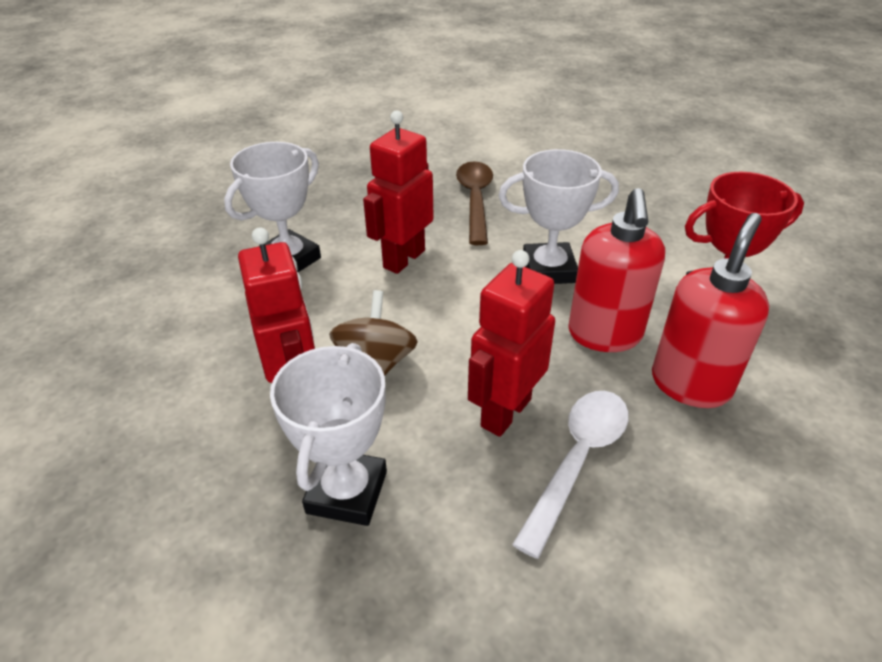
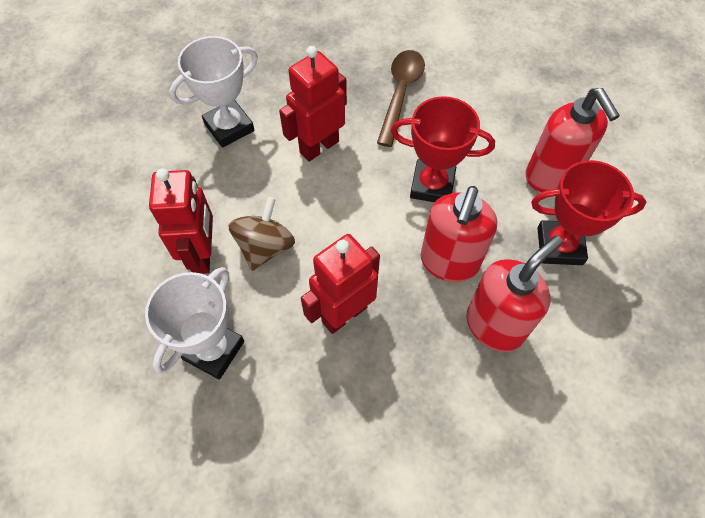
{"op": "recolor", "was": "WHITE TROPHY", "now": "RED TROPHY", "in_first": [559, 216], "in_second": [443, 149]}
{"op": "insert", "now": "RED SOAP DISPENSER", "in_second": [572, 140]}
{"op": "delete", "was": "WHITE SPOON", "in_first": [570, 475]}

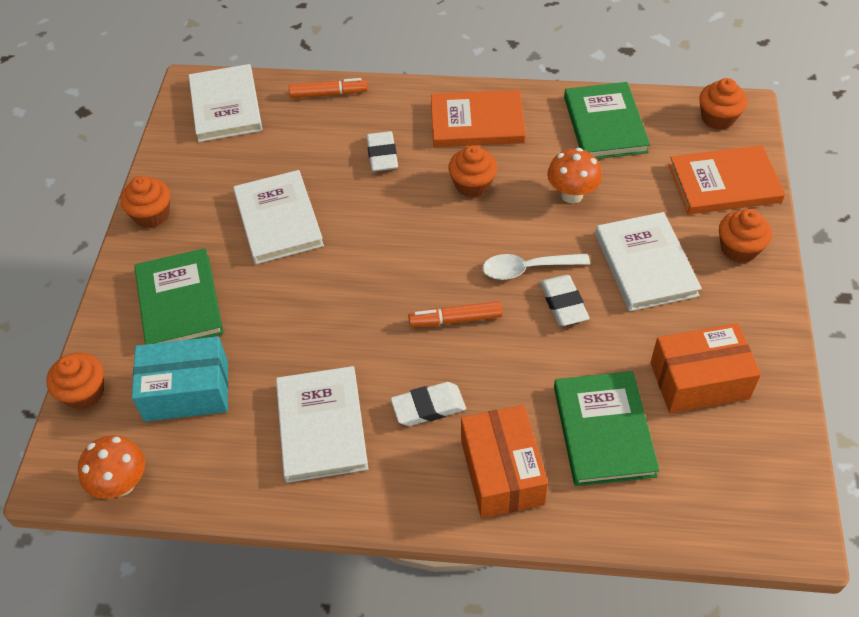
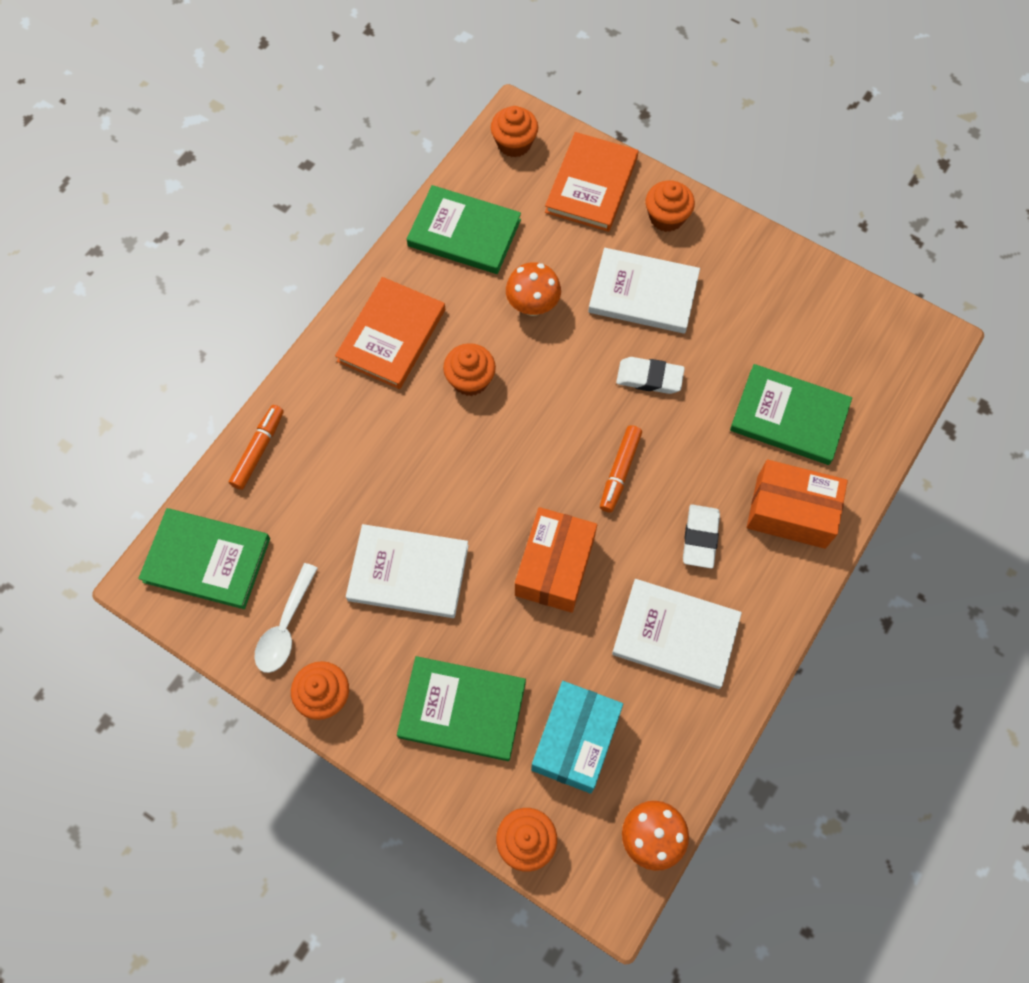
{"op": "recolor", "was": "WHITE BOOK", "now": "GREEN BOOK", "in_first": [225, 103], "in_second": [204, 558]}
{"op": "move", "was": "WHITE SPOON", "in_first": [536, 266], "in_second": [286, 618]}
{"op": "move", "was": "ORANGE BOX", "in_first": [705, 368], "in_second": [556, 560]}
{"op": "delete", "was": "WHITE ERASER", "in_first": [382, 151]}

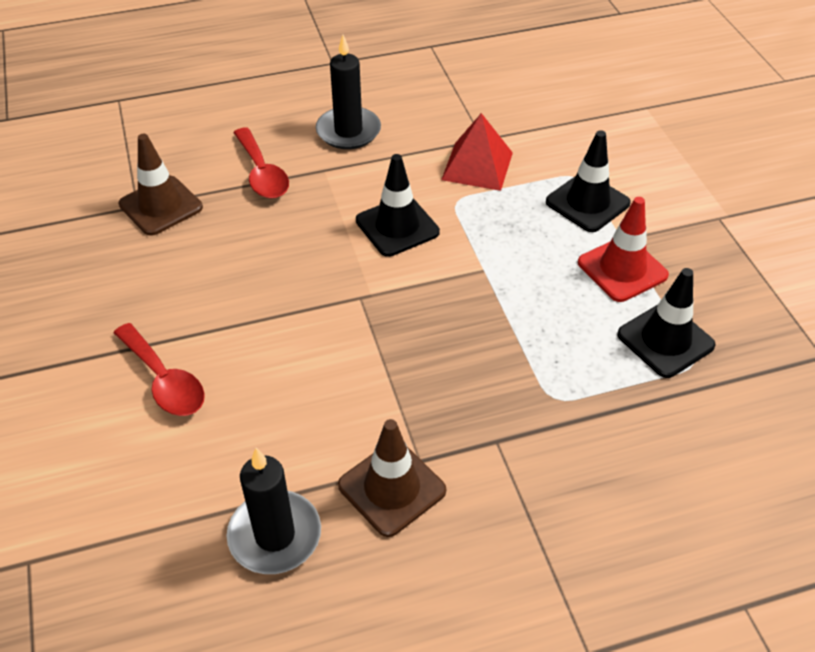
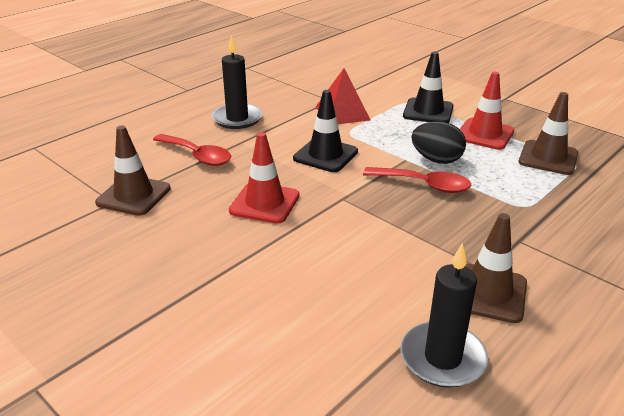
{"op": "insert", "now": "RED TRAFFIC CONE", "in_second": [264, 178]}
{"op": "move", "was": "RED SPOON", "in_first": [159, 369], "in_second": [417, 180]}
{"op": "insert", "now": "BLACK EGG", "in_second": [438, 142]}
{"op": "recolor", "was": "BLACK TRAFFIC CONE", "now": "BROWN TRAFFIC CONE", "in_first": [666, 323], "in_second": [549, 133]}

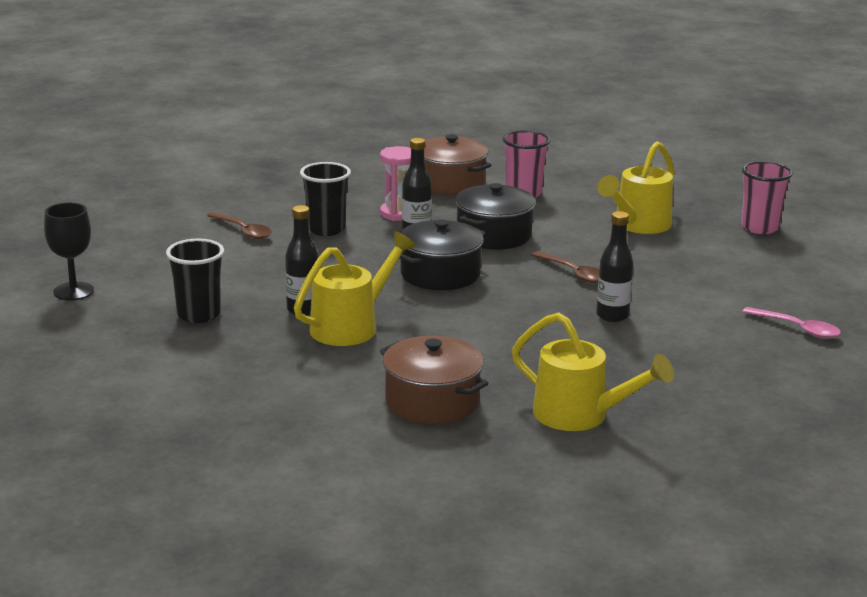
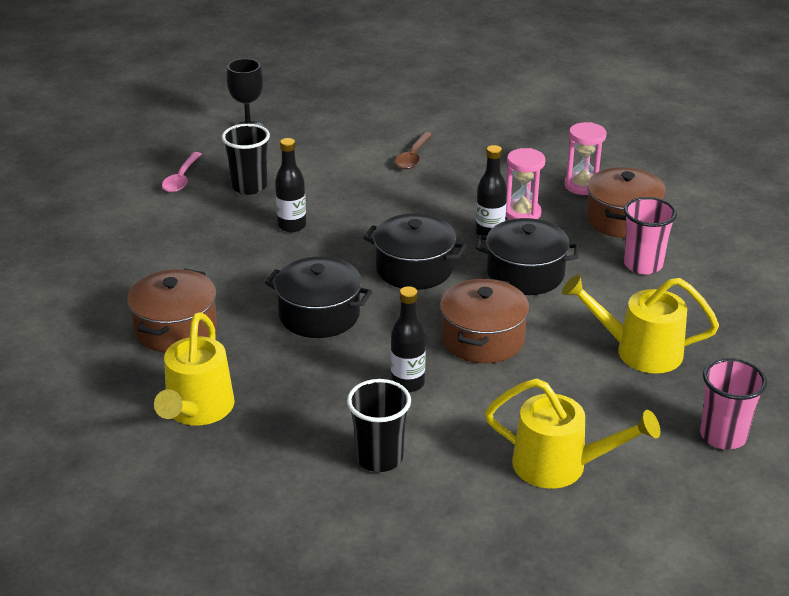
{"op": "move", "was": "PINK SPOON", "in_first": [791, 323], "in_second": [182, 172]}
{"op": "insert", "now": "BLACK POT", "in_second": [318, 297]}
{"op": "move", "was": "BLACK CUP", "in_first": [325, 199], "in_second": [379, 425]}
{"op": "replace", "was": "BROWN SPOON", "now": "BROWN POT", "in_first": [565, 267], "in_second": [485, 320]}
{"op": "move", "was": "YELLOW WATERING CAN", "in_first": [355, 288], "in_second": [572, 433]}
{"op": "insert", "now": "PINK HOURGLASS", "in_second": [586, 158]}

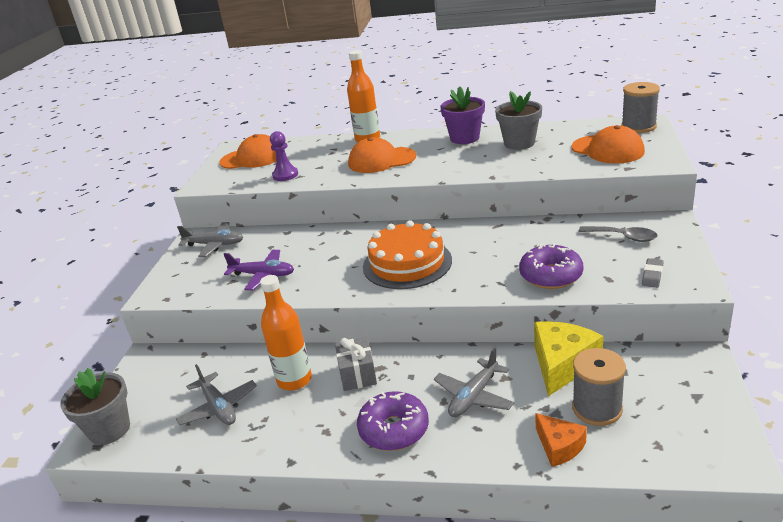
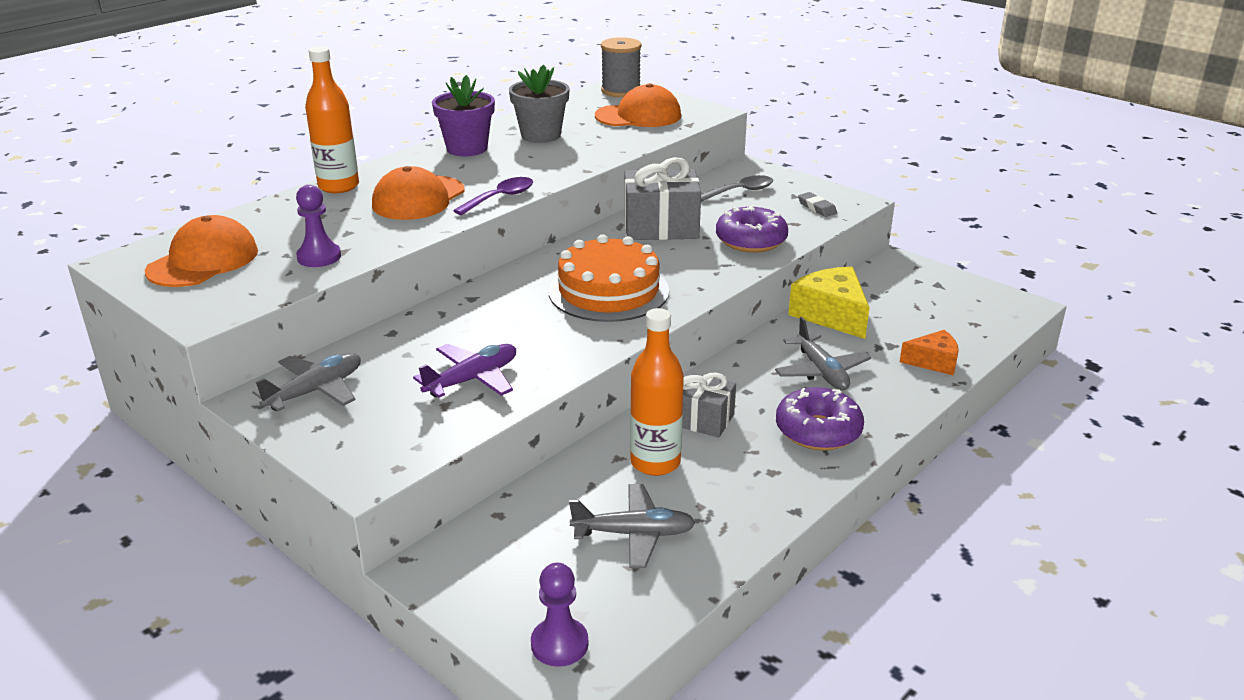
{"op": "insert", "now": "PURPLE SPOON", "in_second": [493, 196]}
{"op": "replace", "was": "GREY FLOWER POT", "now": "PURPLE PAWN", "in_first": [95, 406], "in_second": [559, 614]}
{"op": "insert", "now": "GREY GIFT", "in_second": [662, 198]}
{"op": "delete", "was": "GREY SPOOL", "in_first": [599, 387]}

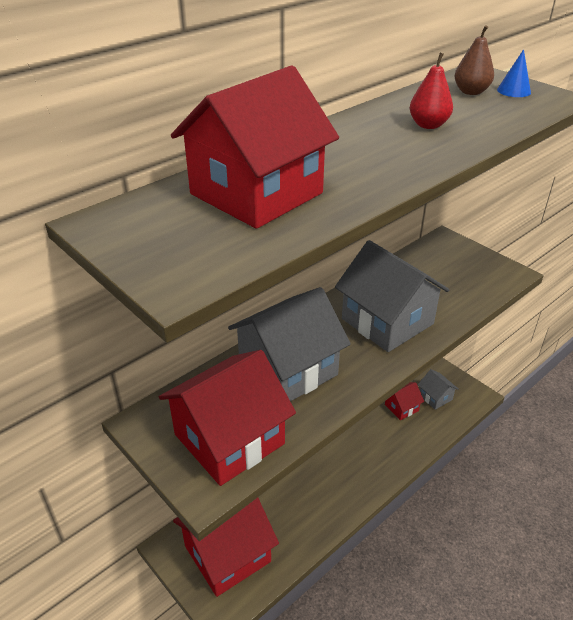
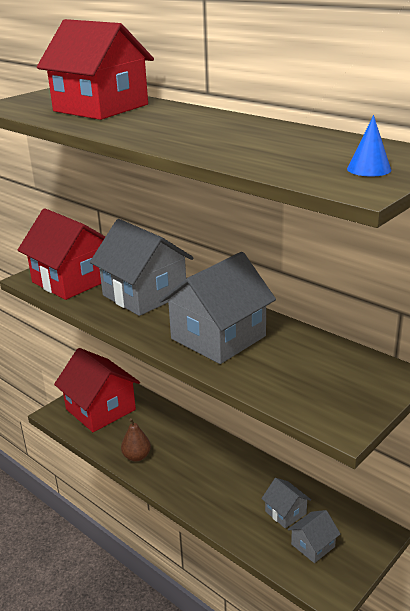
{"op": "move", "was": "BROWN PEAR", "in_first": [474, 60], "in_second": [136, 439]}
{"op": "recolor", "was": "RED HOUSE", "now": "GREY HOUSE", "in_first": [404, 401], "in_second": [286, 503]}
{"op": "delete", "was": "RED PEAR", "in_first": [431, 91]}

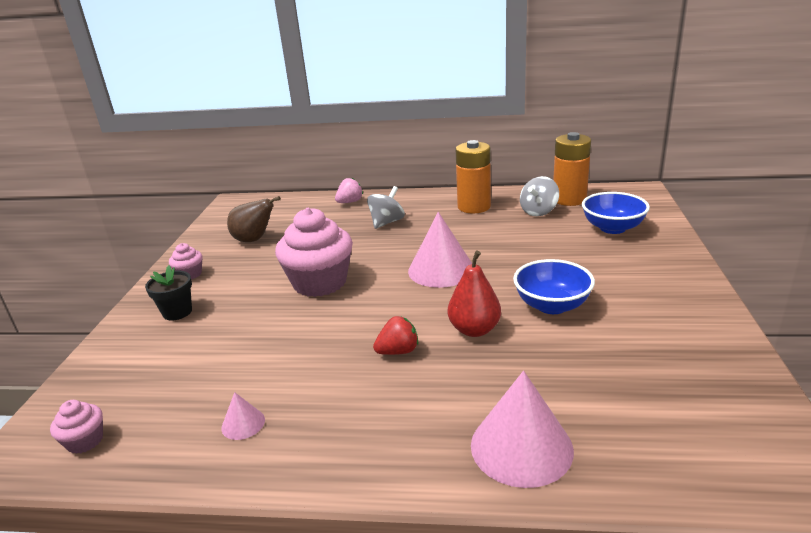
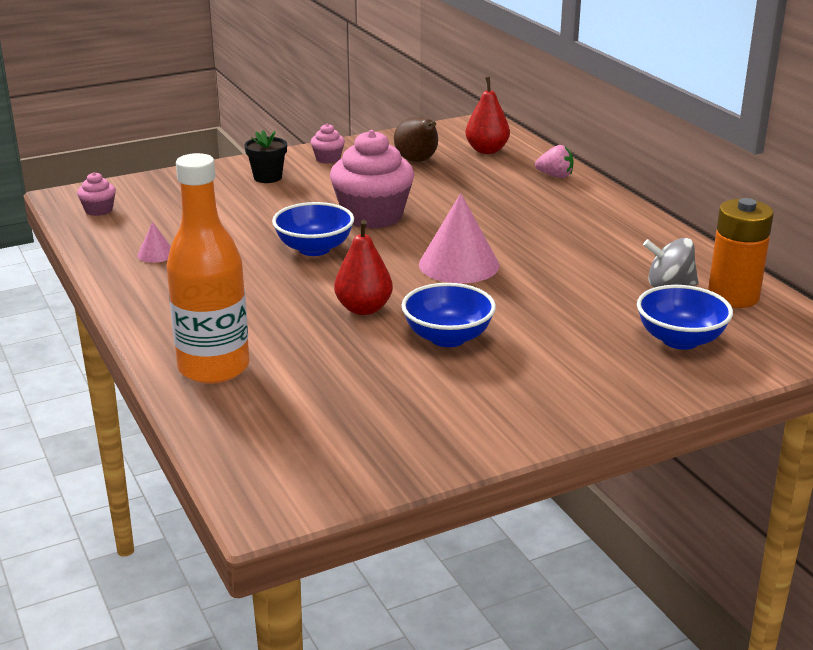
{"op": "replace", "was": "PINK CONE", "now": "ORANGE BOTTLE", "in_first": [522, 429], "in_second": [208, 268]}
{"op": "insert", "now": "BLUE BOWL", "in_second": [313, 229]}
{"op": "insert", "now": "RED PEAR", "in_second": [487, 115]}
{"op": "delete", "was": "GREY SPINNING TOP", "in_first": [386, 207]}
{"op": "delete", "was": "RED STRAWBERRY", "in_first": [396, 335]}
{"op": "delete", "was": "ORANGE BATTERY", "in_first": [473, 176]}

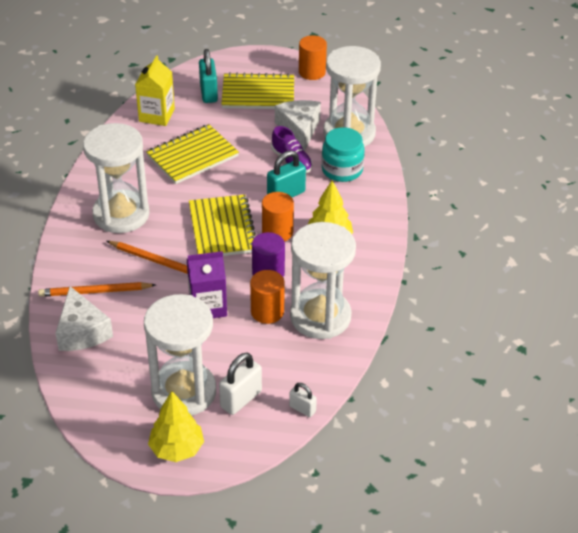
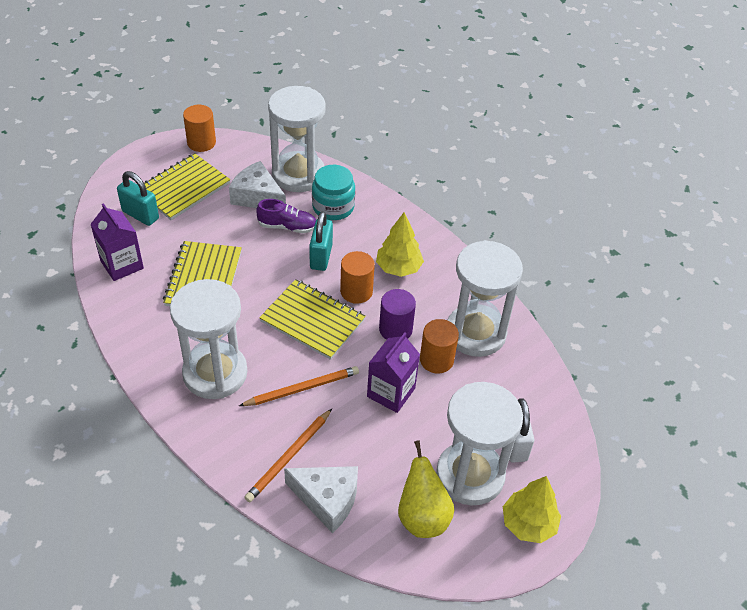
{"op": "recolor", "was": "YELLOW CARTON", "now": "PURPLE CARTON", "in_first": [155, 90], "in_second": [117, 242]}
{"op": "insert", "now": "YELLOW PEAR", "in_second": [426, 489]}
{"op": "delete", "was": "WHITE PADLOCK", "in_first": [303, 400]}

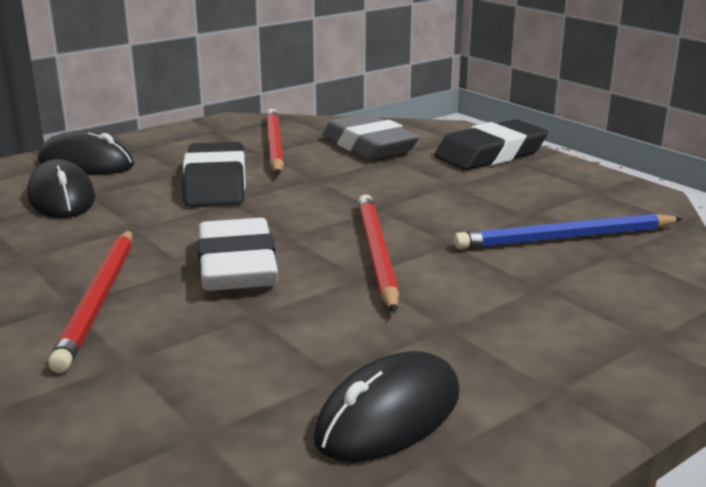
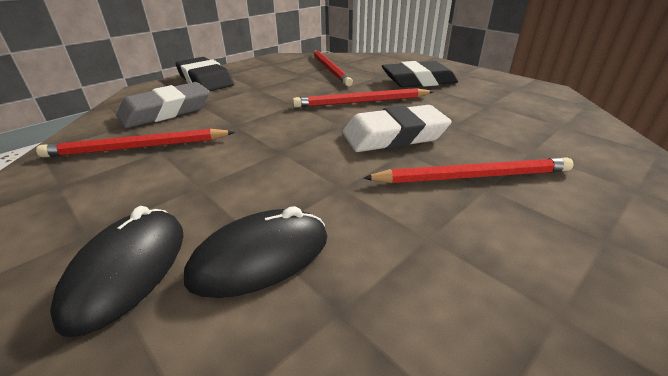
{"op": "recolor", "was": "BLUE PENCIL", "now": "RED PENCIL", "in_first": [568, 231], "in_second": [333, 69]}
{"op": "move", "was": "BLACK ERASER", "in_first": [213, 174], "in_second": [420, 74]}
{"op": "delete", "was": "BLACK MOUSE", "in_first": [386, 406]}

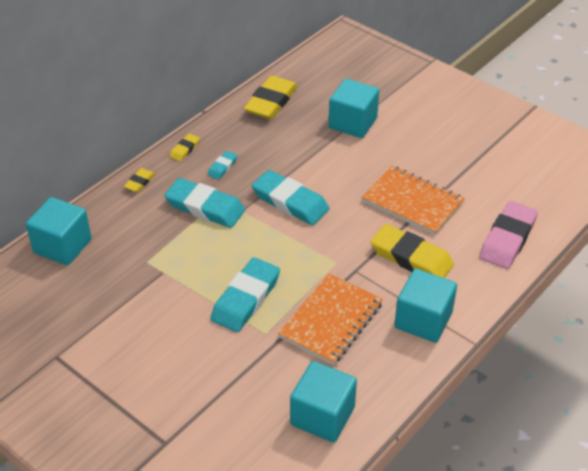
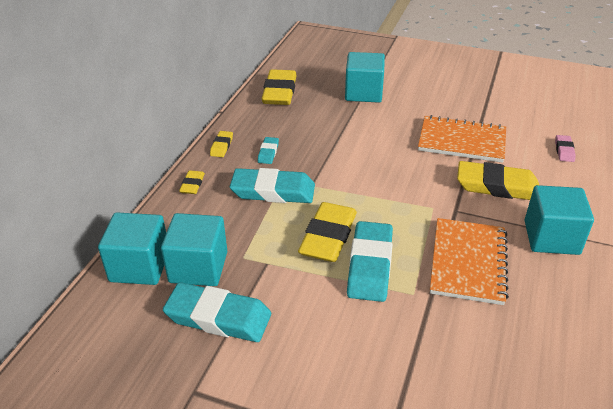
{"op": "move", "was": "TURQUOISE CUBE", "in_first": [323, 402], "in_second": [194, 249]}
{"op": "move", "was": "TURQUOISE ERASER", "in_first": [290, 197], "in_second": [217, 312]}
{"op": "insert", "now": "YELLOW ERASER", "in_second": [327, 232]}
{"op": "resize", "was": "PINK ERASER", "in_first": [508, 235], "in_second": [565, 148], "ratio": 0.48}

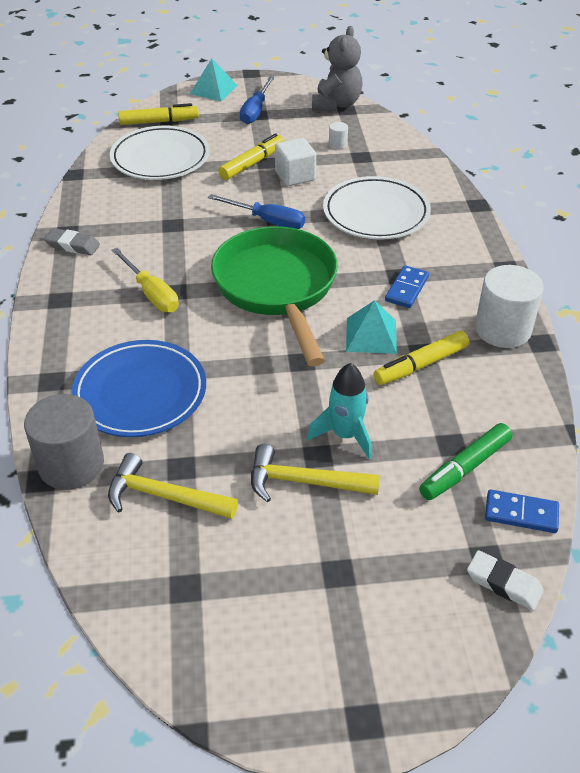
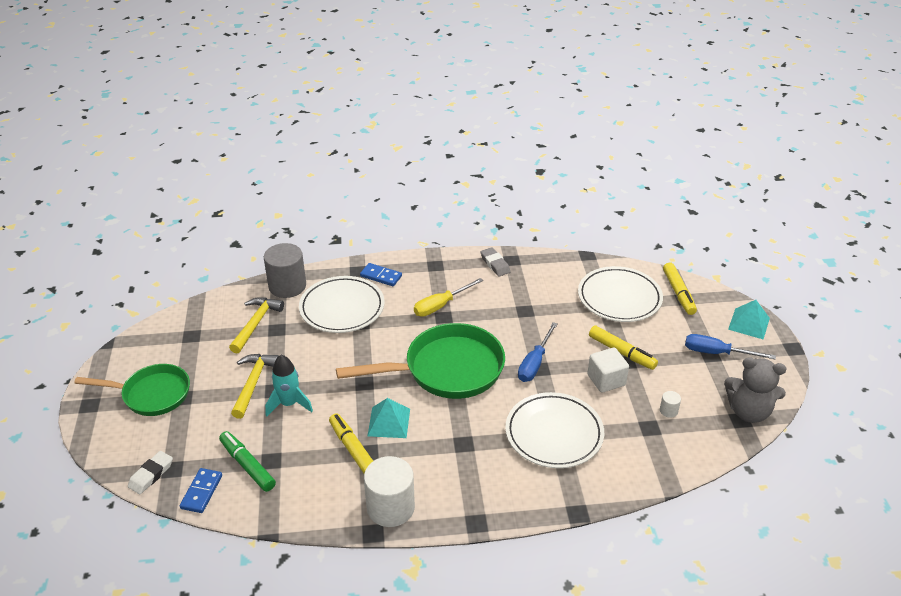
{"op": "insert", "now": "GREEN PAN", "in_second": [132, 390]}
{"op": "recolor", "was": "BLUE PLATE", "now": "WHITE PLATE", "in_first": [138, 388], "in_second": [341, 304]}
{"op": "move", "was": "BLUE DOMINO", "in_first": [407, 286], "in_second": [381, 274]}
{"op": "rotate", "was": "GREY ERASER", "in_first": [72, 241], "in_second": [496, 262], "clockwise": -45}

